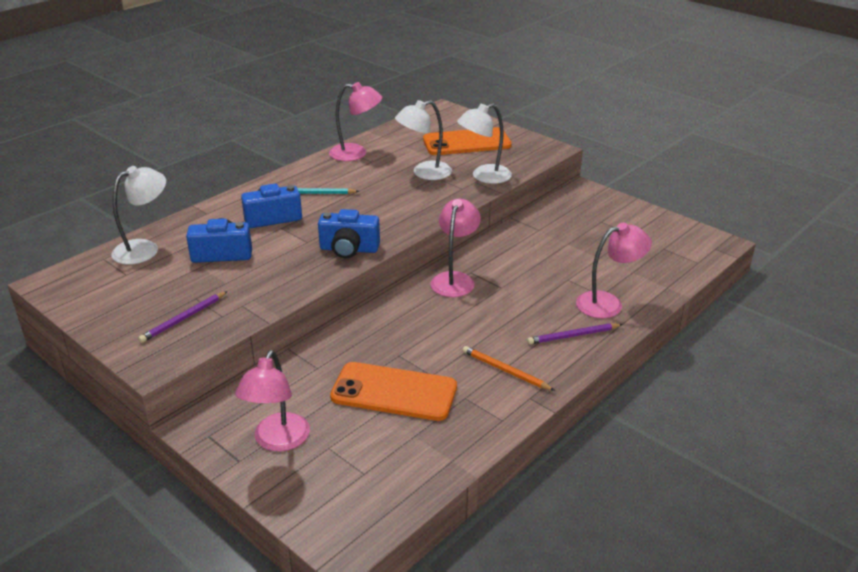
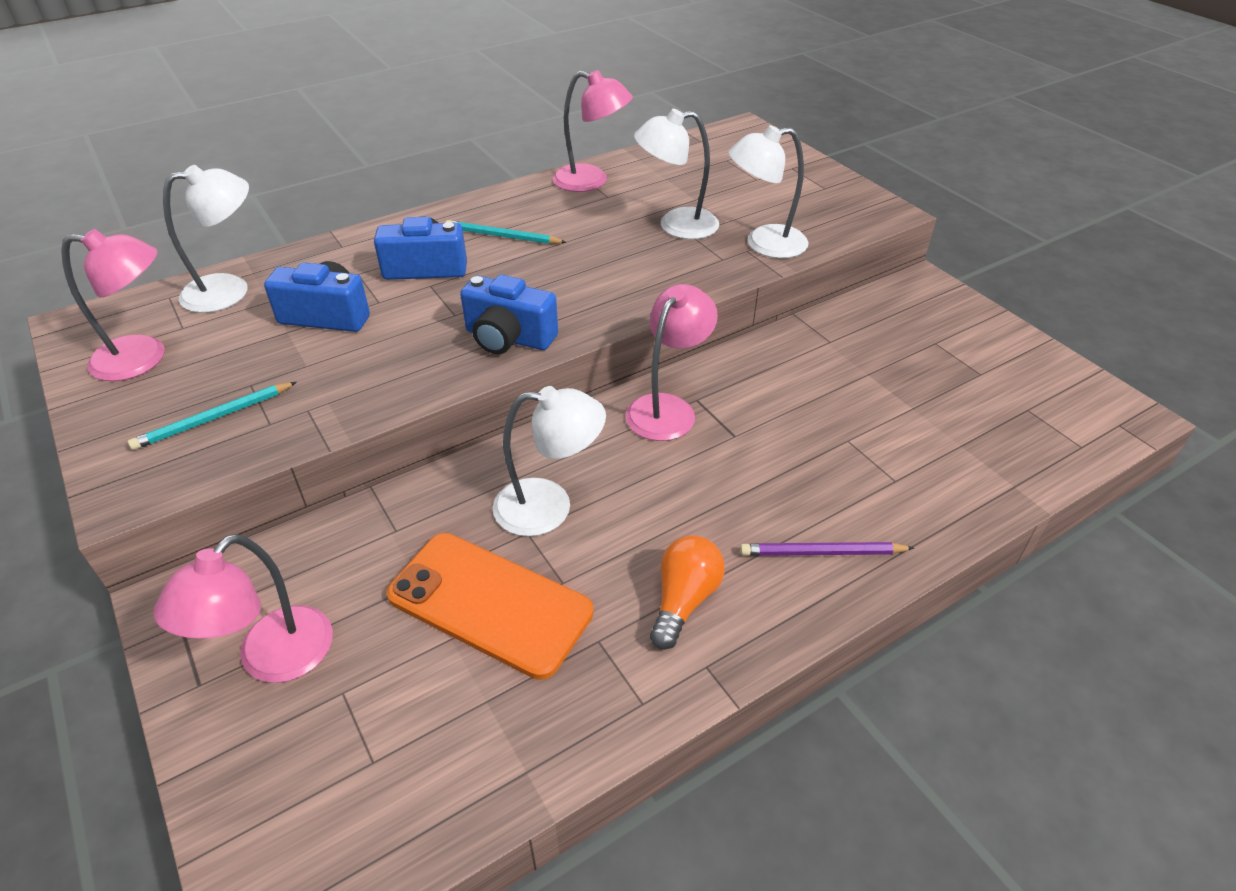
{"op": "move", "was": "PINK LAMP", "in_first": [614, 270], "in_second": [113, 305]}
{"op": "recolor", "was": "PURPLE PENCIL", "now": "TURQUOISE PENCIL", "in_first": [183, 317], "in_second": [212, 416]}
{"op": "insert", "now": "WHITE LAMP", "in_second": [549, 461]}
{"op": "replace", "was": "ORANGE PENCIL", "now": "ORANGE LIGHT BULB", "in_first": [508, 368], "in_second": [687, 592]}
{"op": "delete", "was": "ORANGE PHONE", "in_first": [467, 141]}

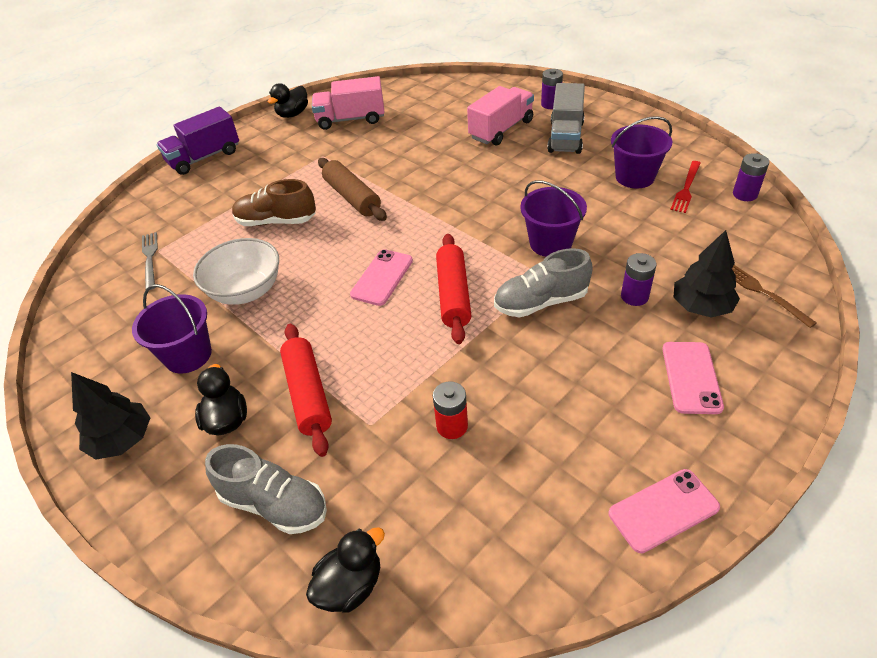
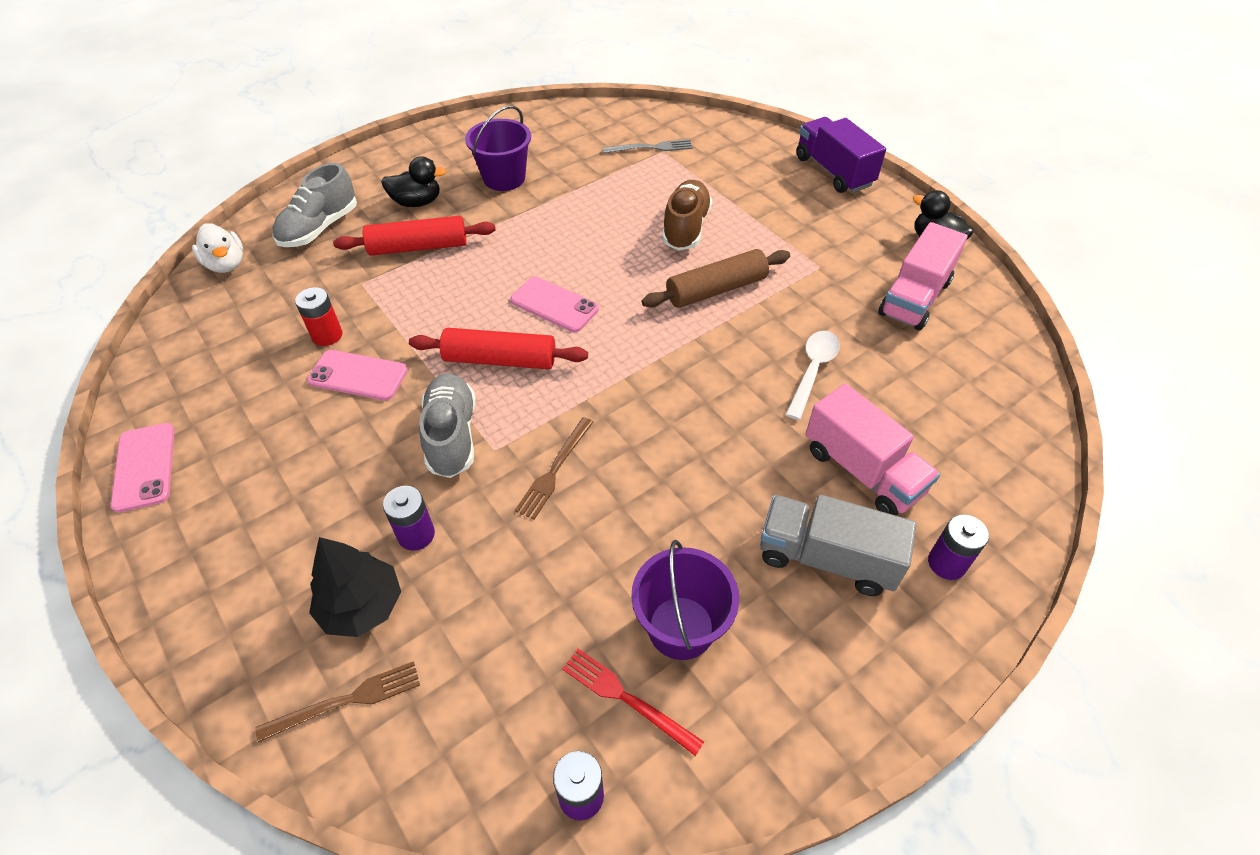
{"op": "recolor", "was": "BLACK DUCK", "now": "WHITE DUCK", "in_first": [345, 570], "in_second": [217, 248]}
{"op": "move", "was": "PINK PHONE", "in_first": [693, 378], "in_second": [357, 375]}
{"op": "replace", "was": "PURPLE BUCKET", "now": "BROWN FORK", "in_first": [553, 218], "in_second": [554, 468]}
{"op": "insert", "now": "WHITE SPOON", "in_second": [812, 375]}
{"op": "rotate", "was": "PINK TRUCK", "in_first": [348, 103], "in_second": [923, 276], "clockwise": -150}
{"op": "delete", "was": "BLACK TREE", "in_first": [110, 416]}
{"op": "delete", "was": "WHITE BOWL", "in_first": [236, 271]}

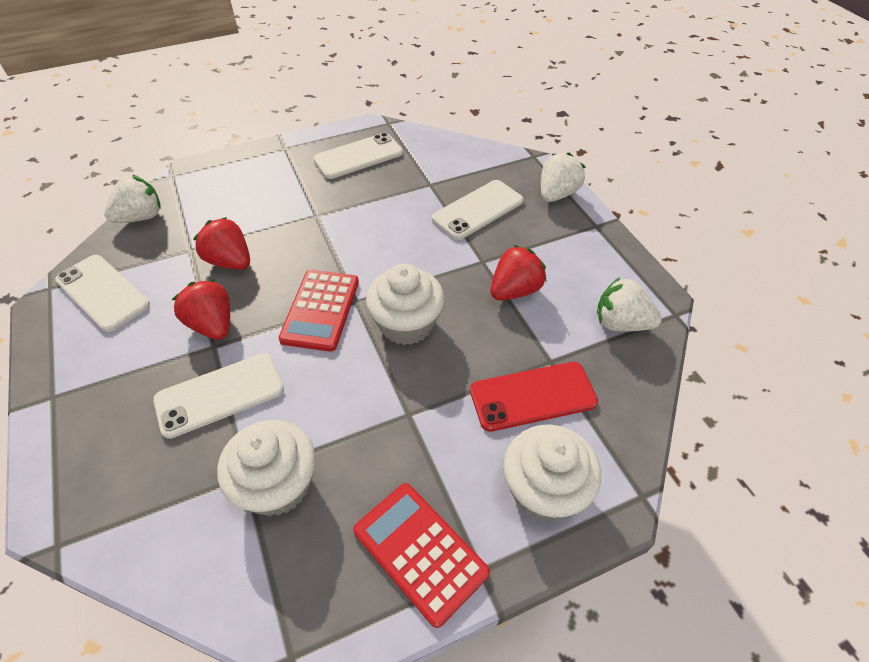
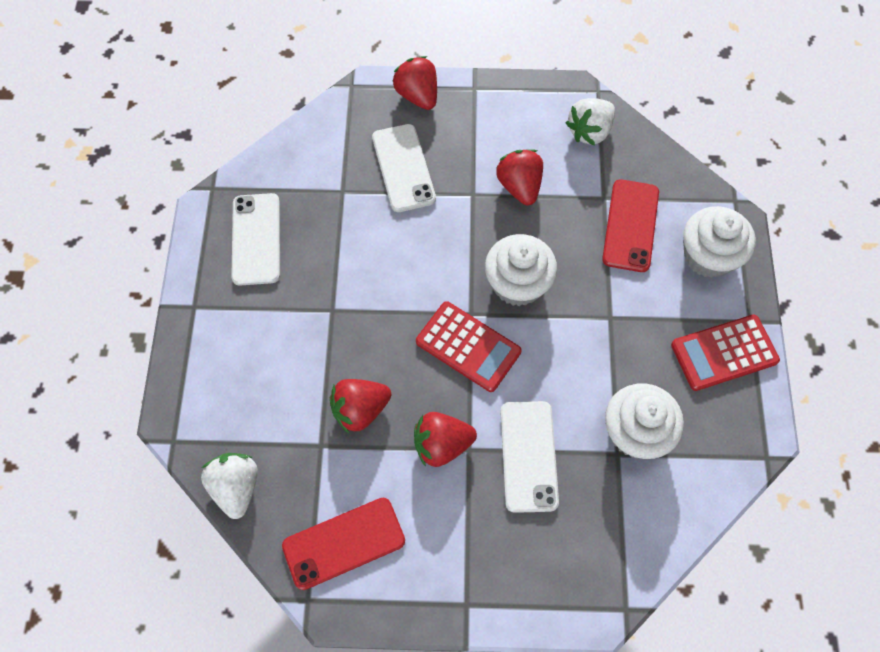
{"op": "recolor", "was": "WHITE PHONE", "now": "RED PHONE", "in_first": [102, 293], "in_second": [343, 544]}
{"op": "recolor", "was": "WHITE STRAWBERRY", "now": "RED STRAWBERRY", "in_first": [563, 177], "in_second": [414, 83]}

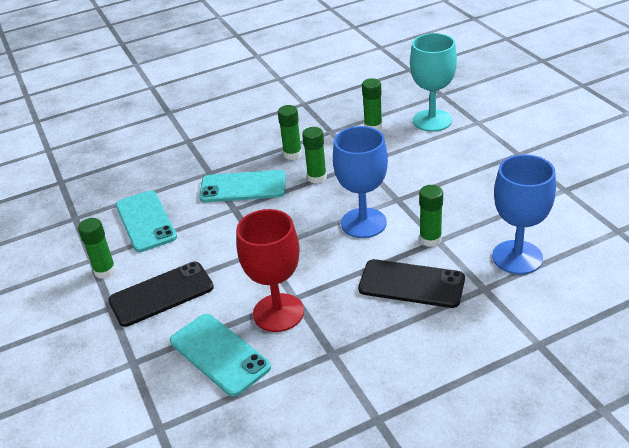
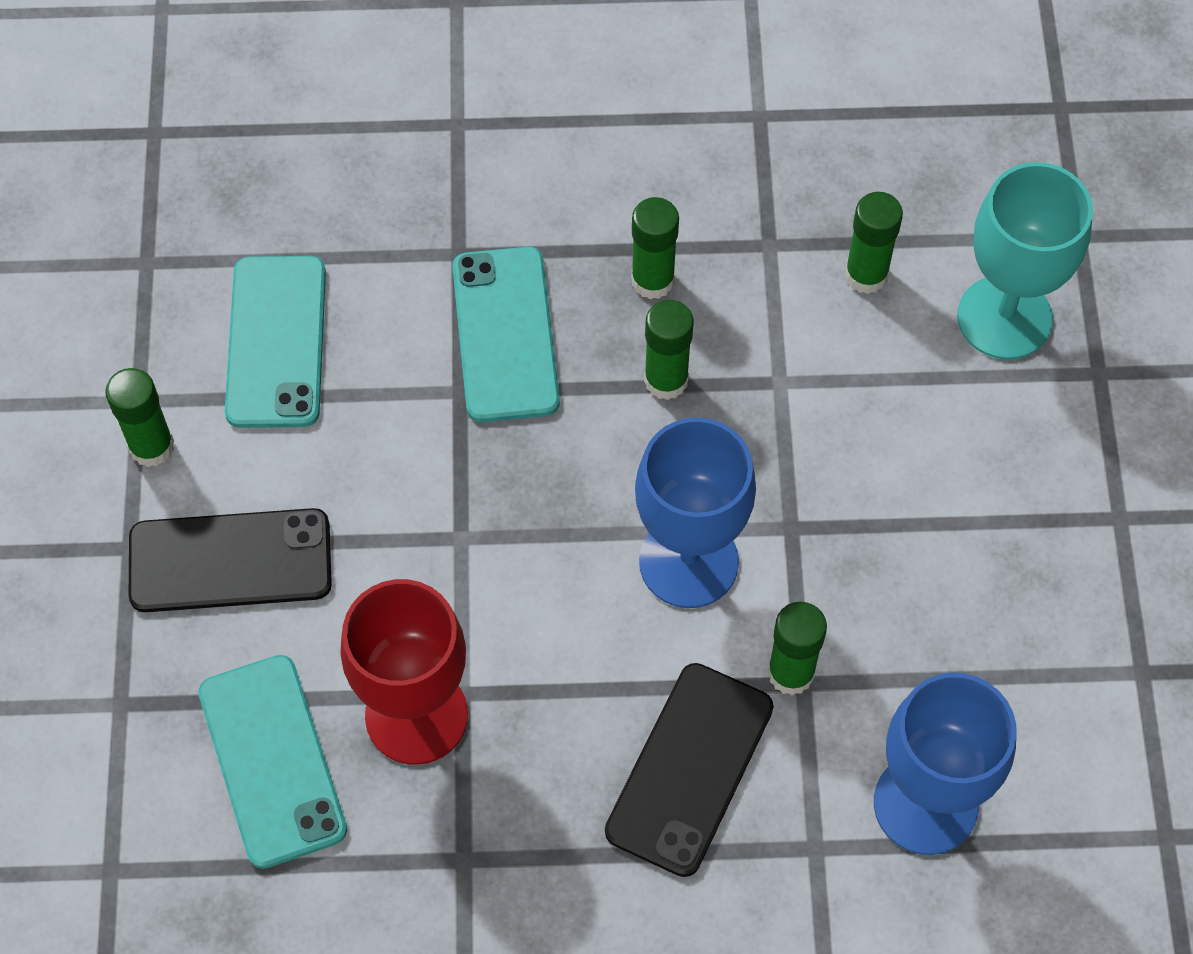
{"op": "rotate", "was": "TURQUOISE PHONE", "in_first": [242, 186], "in_second": [506, 334], "clockwise": 60}
{"op": "rotate", "was": "BLACK PHONE", "in_first": [411, 283], "in_second": [689, 770], "clockwise": 75}

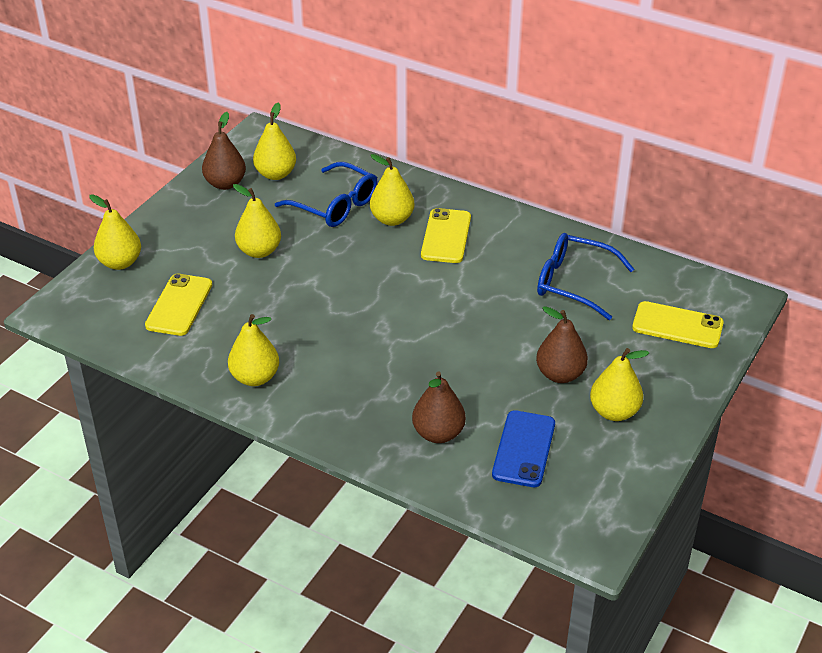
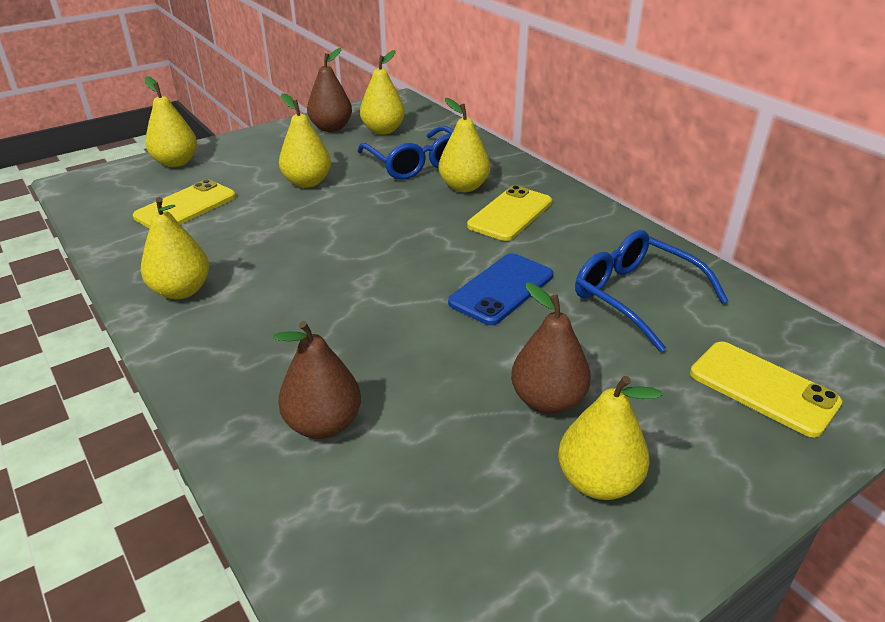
{"op": "move", "was": "BLUE PHONE", "in_first": [523, 448], "in_second": [500, 289]}

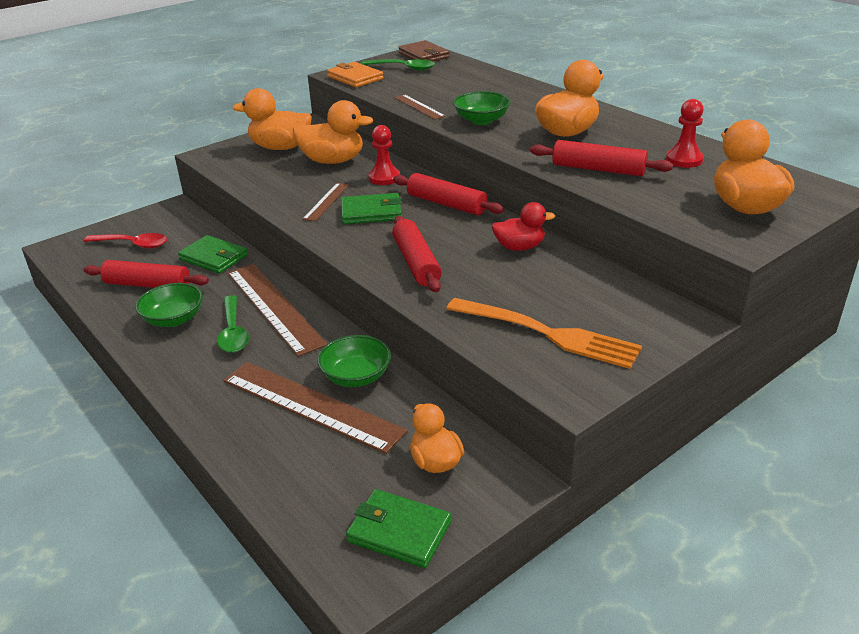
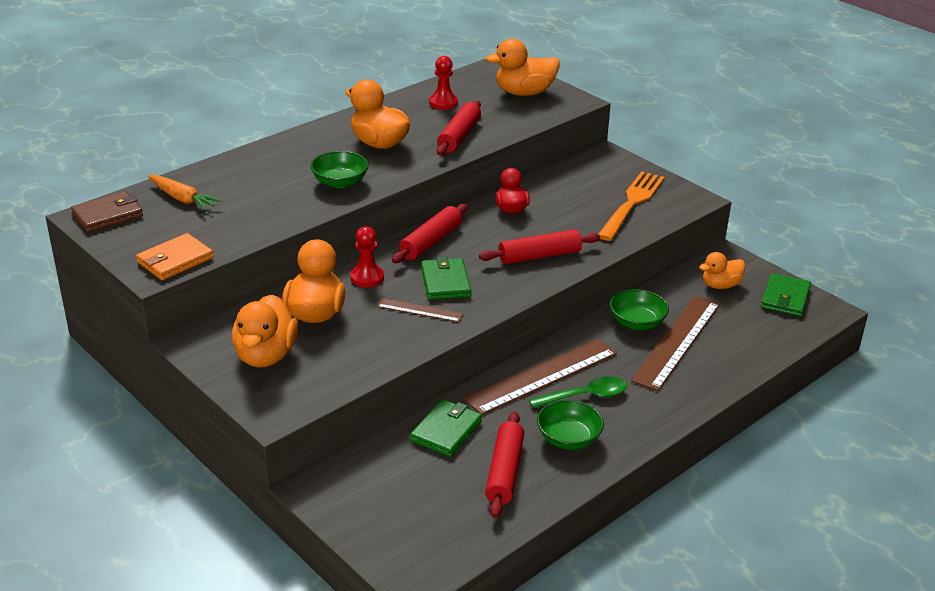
{"op": "insert", "now": "ORANGE CARROT", "in_second": [185, 193]}
{"op": "delete", "was": "RED SPOON", "in_first": [125, 241]}
{"op": "delete", "was": "GREEN SPOON", "in_first": [398, 65]}
{"op": "delete", "was": "BROWN RULER", "in_first": [420, 107]}

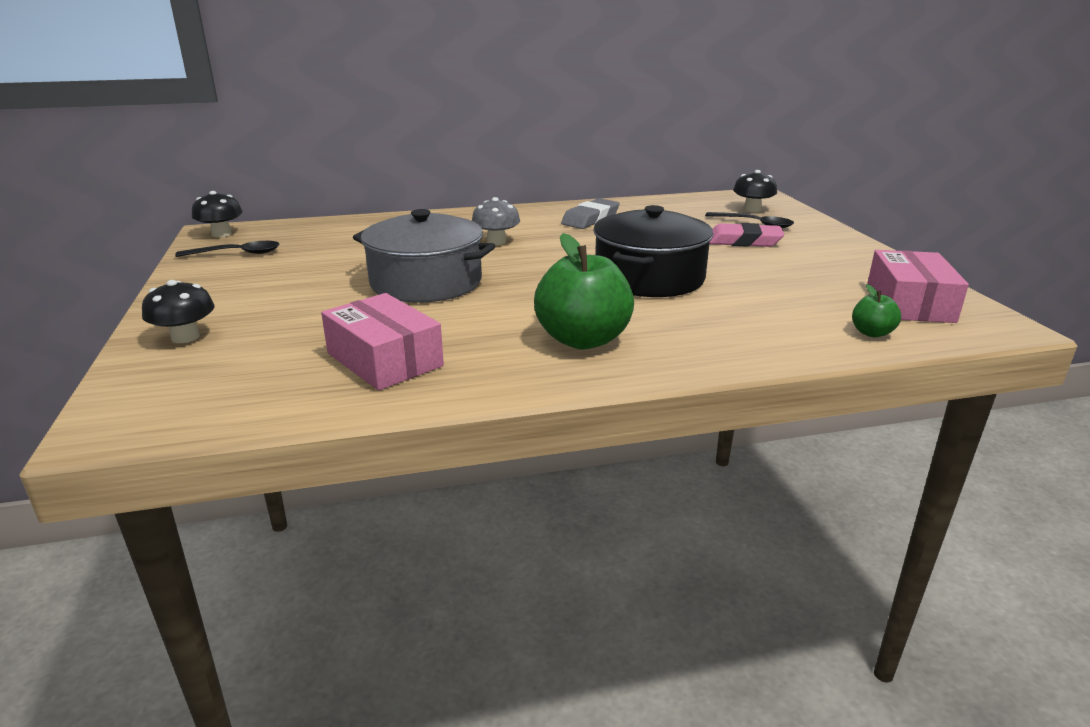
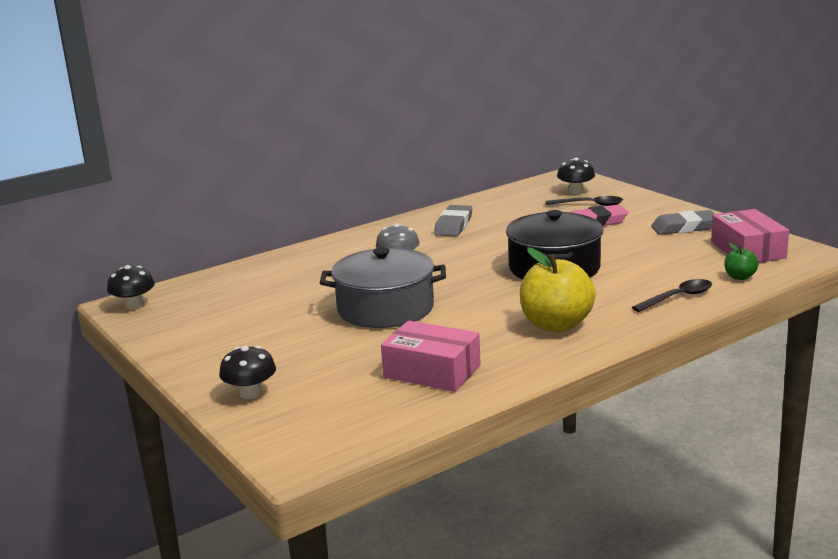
{"op": "recolor", "was": "GREEN APPLE", "now": "YELLOW APPLE", "in_first": [584, 291], "in_second": [558, 290]}
{"op": "move", "was": "BLACK SPOON", "in_first": [227, 249], "in_second": [672, 295]}
{"op": "insert", "now": "GREY ERASER", "in_second": [683, 222]}

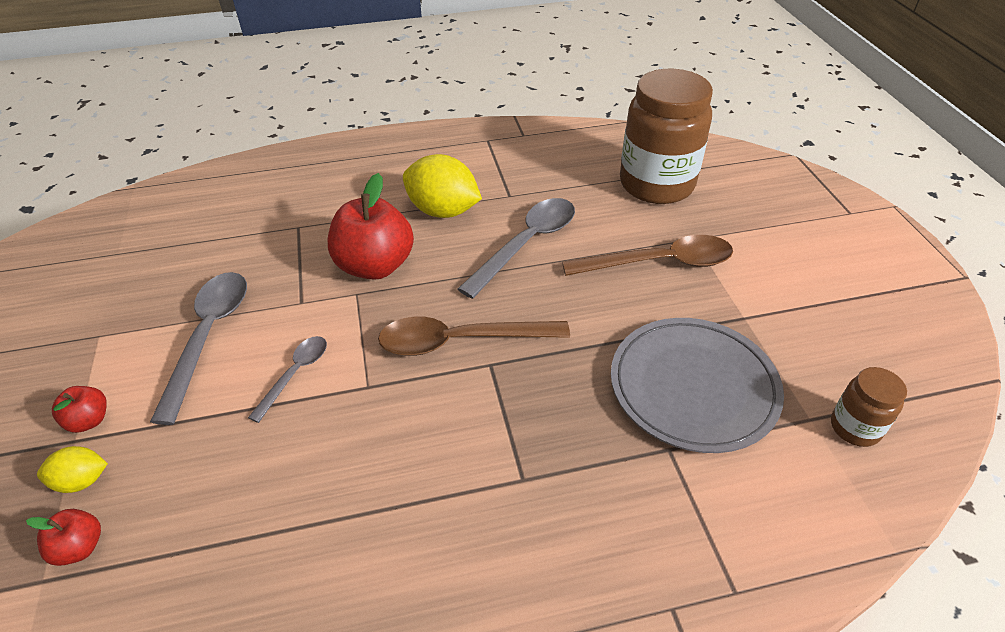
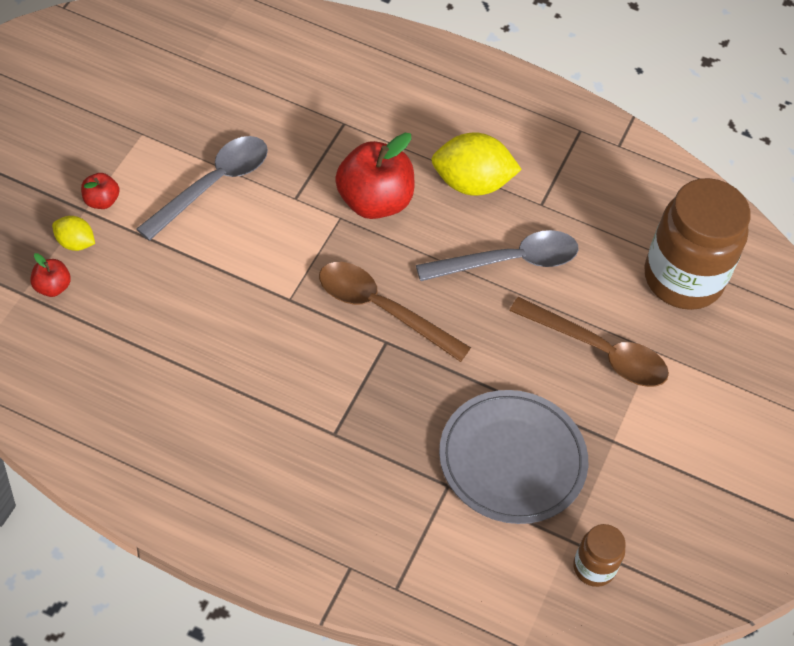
{"op": "rotate", "was": "YELLOW LEMON", "in_first": [442, 186], "in_second": [476, 164], "clockwise": -60}
{"op": "delete", "was": "GREY SPOON", "in_first": [287, 379]}

